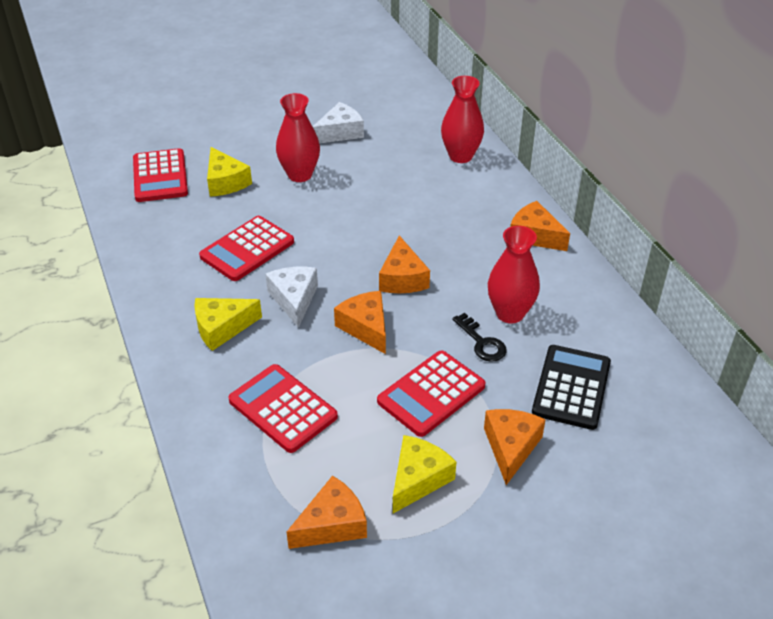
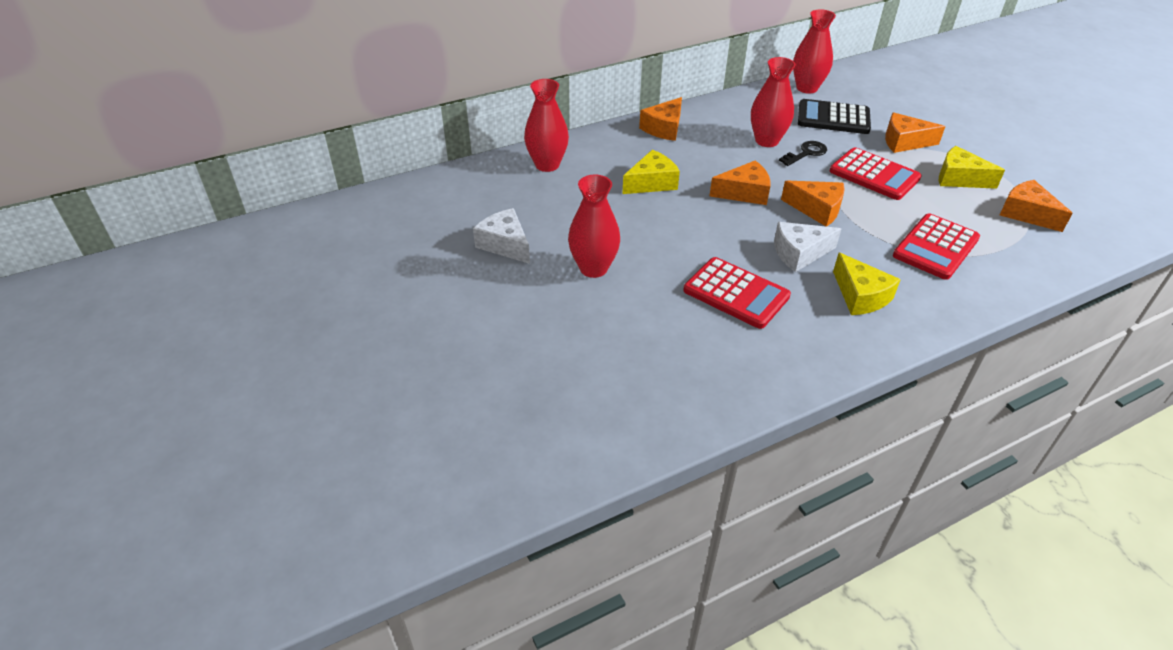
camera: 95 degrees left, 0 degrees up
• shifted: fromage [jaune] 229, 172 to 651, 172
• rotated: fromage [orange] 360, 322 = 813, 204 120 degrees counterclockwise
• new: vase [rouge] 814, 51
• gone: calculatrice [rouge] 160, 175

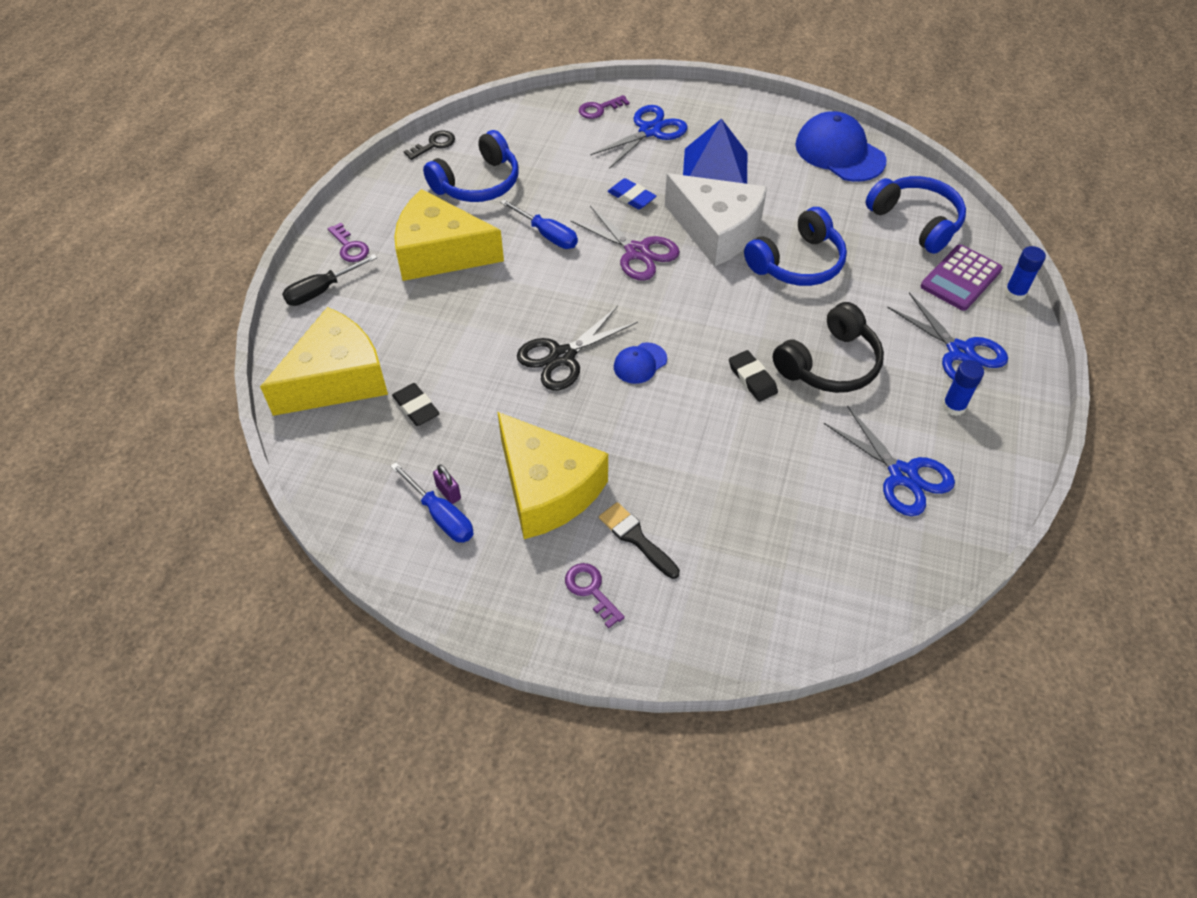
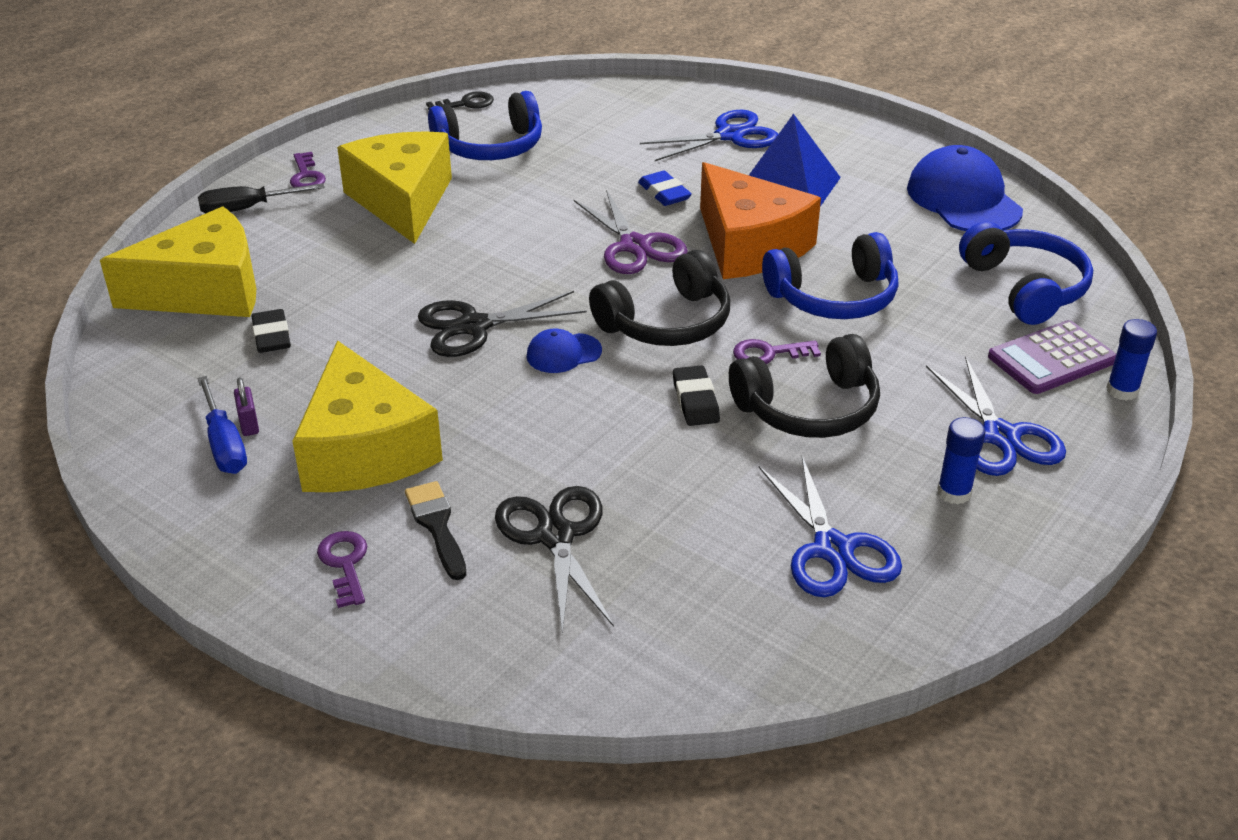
camera: 20 degrees right, 15 degrees down
• rotated: fromage [jaune] 449, 235 = 394, 187 45 degrees clockwise
• new: ciseaux [noir] 554, 560
• new: casque audio [noir] 659, 298
• repainted: fromage [blanc] 716, 220 to fromage [orange] 760, 220
• shifted: clé [violet] 604, 107 to 777, 351
• gone: tournevis [bleu] 539, 224

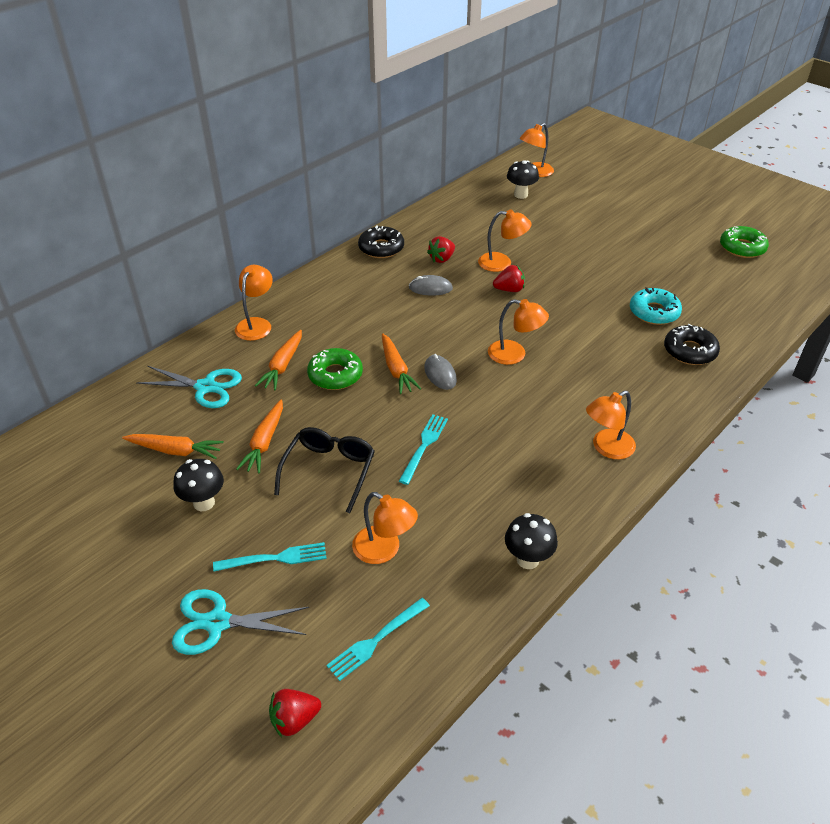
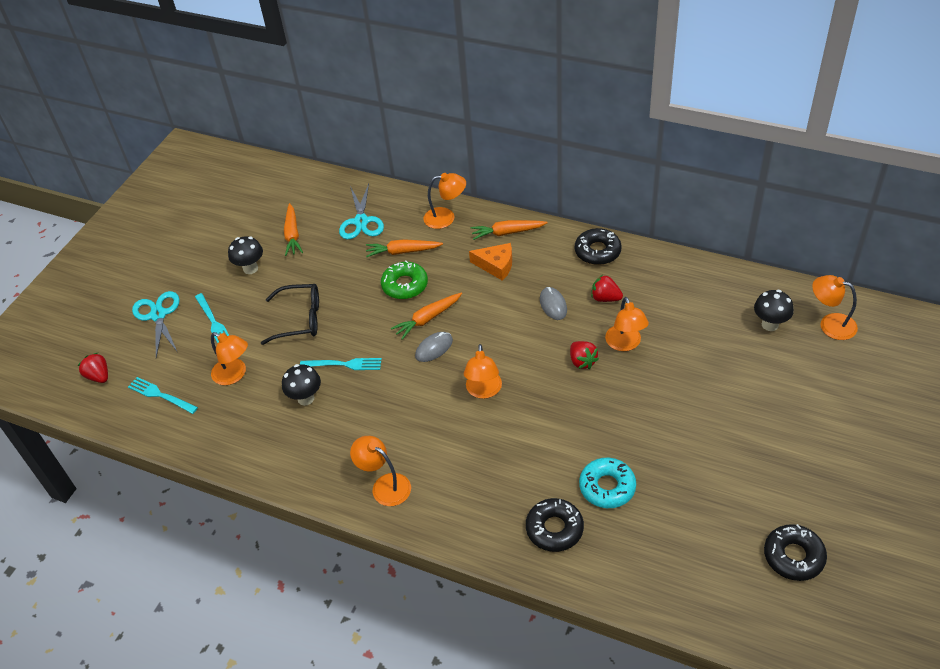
camera: 75 degrees right, 5 degrees up
• rotated: lampe [orange] 385, 528 = 229, 358 75 degrees counterclockwise
• shifted: champignon [noir] 531, 541 to 301, 385
• new: fromage [orange] 490, 262
• shifted: carotte [orange] 259, 436 to 509, 230
• repainted: beignet [vert] 744, 242 to beignet [noir] 795, 552

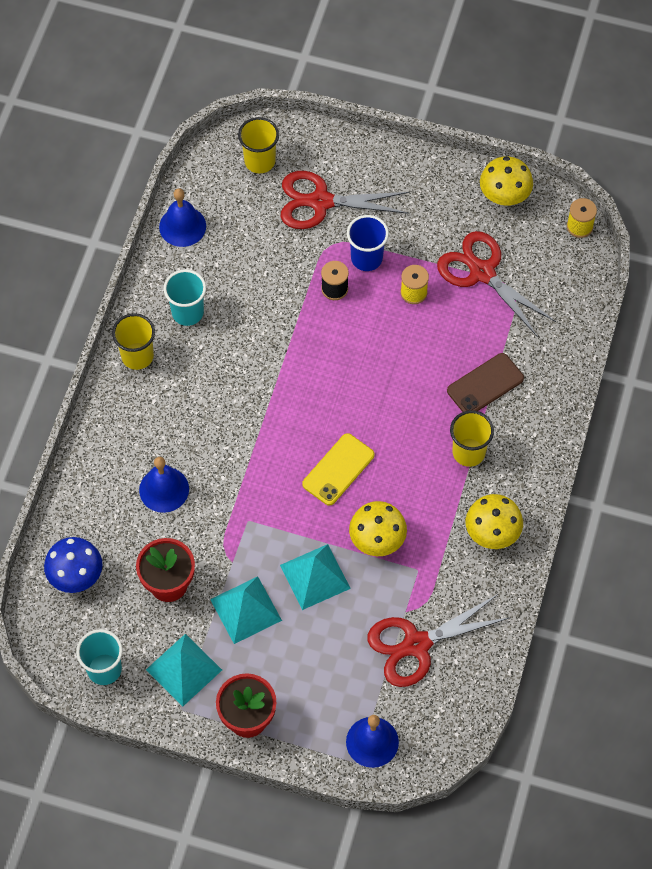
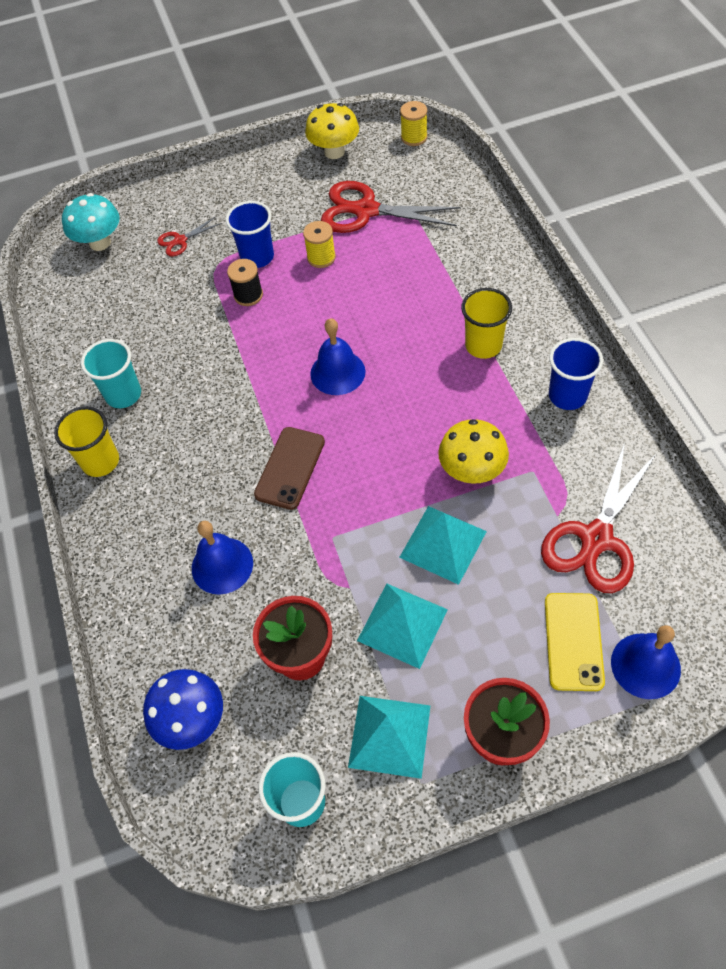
camera: 30 degrees left, 5 degrees down
• swapped: gobelet [jaune] 258, 145 to champignon [turquoise] 91, 222
• scaled: ciseaux [rouge] 345, 200 = 189, 236 x0.48
• shifted: téléphone [marron] 485, 382 to 289, 468
• shifted: cloche [bleu] 182, 217 to 338, 356
• shifted: téléphone [jaune] 338, 469 to 575, 642
• swapped: champignon [jaune] 494, 521 to gobelet [bleu] 576, 374

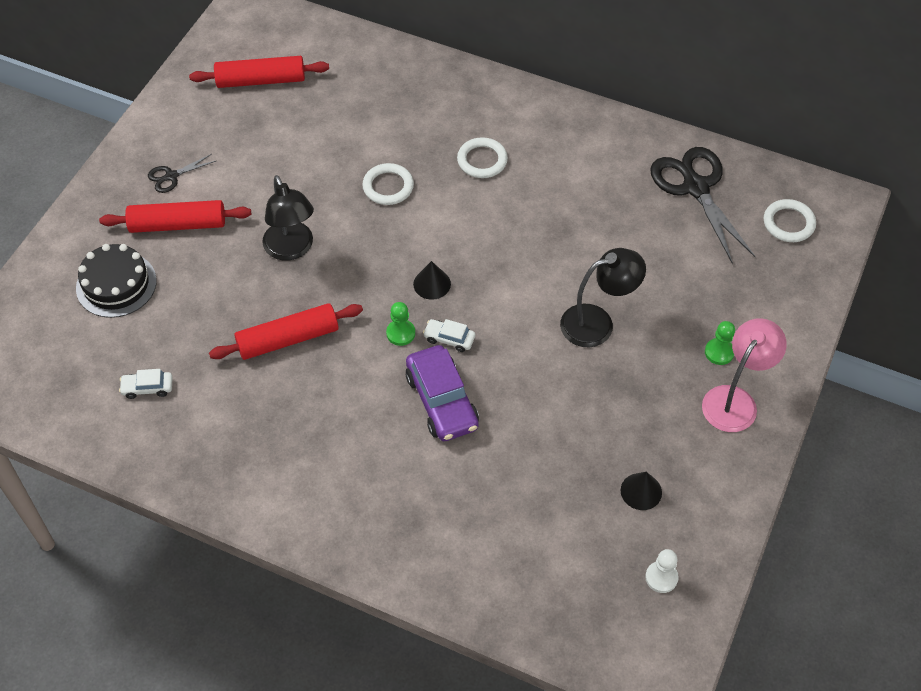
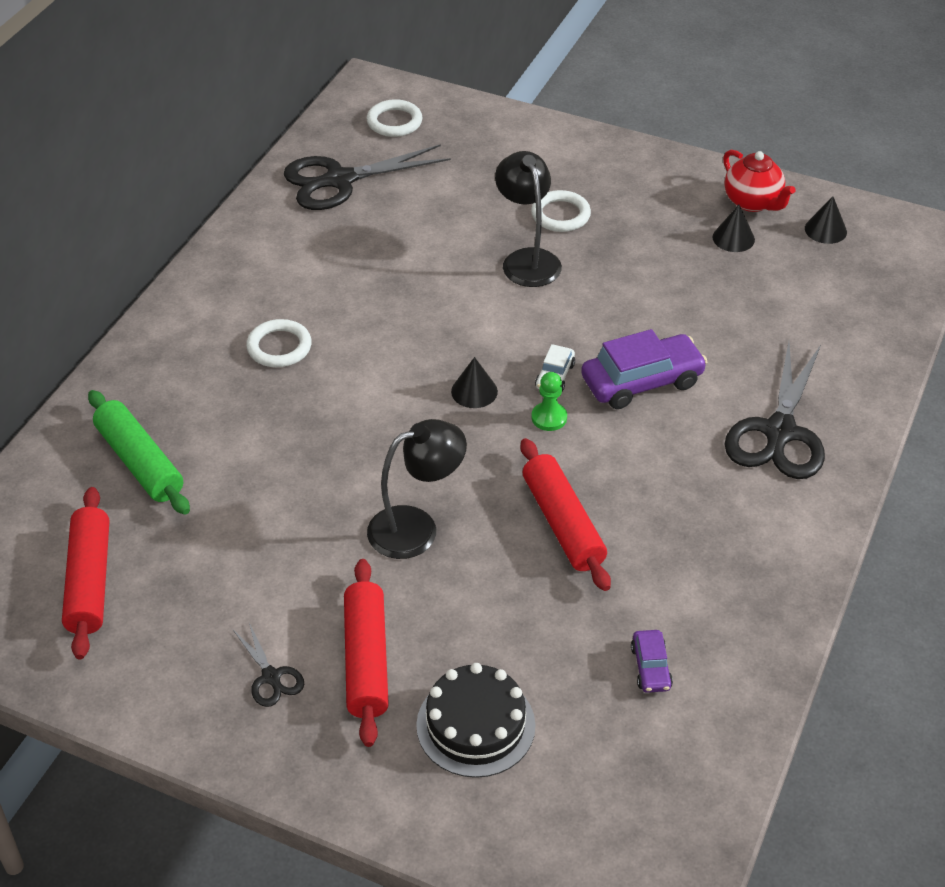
camera: 90 degrees left, 10 degrees down
• new: rouleau à pâtisserie [vert] 139, 452
• shifted: anneau [blanc] 388, 184 to 561, 211
• repainted: voiture [blanc] 145, 384 to voiture [violet] 652, 661
• new: théière [rouge] 759, 181
• new: ciseaux [noir] 775, 410
• swapped: pion [blanc] 662, 571 to cône [noir] 826, 220
• gone: lampe [rose] 744, 375
• gone: pion [vert] 720, 343

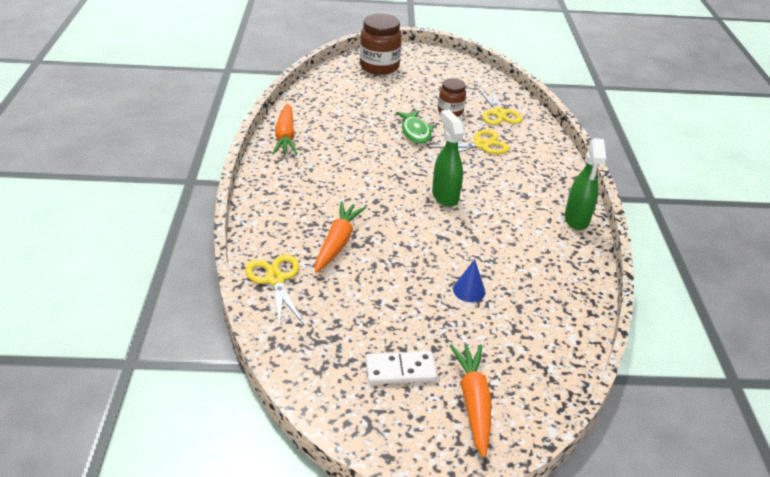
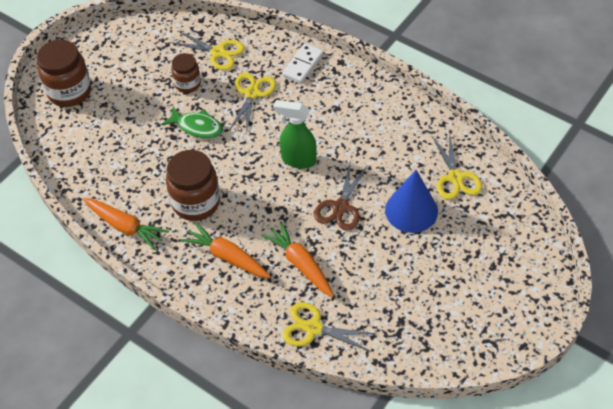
camera: 50 degrees left, 15 degrees up
• new: bocal [marron] 193, 185
• shifted: carotte [orange] 470, 401 to 226, 250
• shifted: domino [blanc] 401, 368 to 303, 63
• new: ciseaux [marron] 341, 197
• scaled: cône [bleu] 469, 280 = 411, 201 x1.91
• new: ciseaux [jaune] 456, 166
• gone: vaporisateur [vert] 585, 184

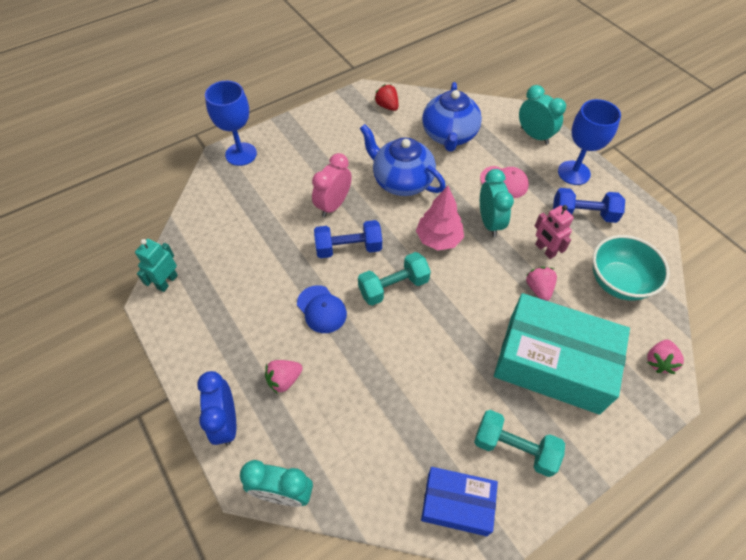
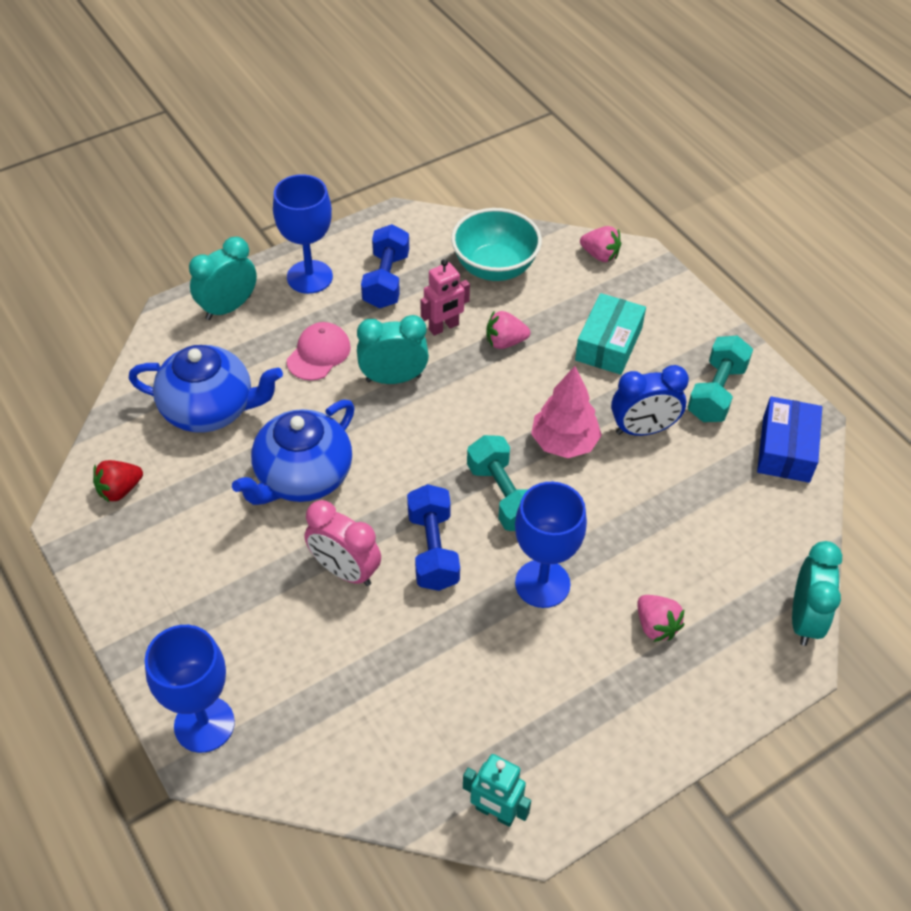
camera: 90 degrees left, 5 degrees down
• swapped: casquette [bleu] 322, 309 to verre à pied [bleu] 551, 545
• shifted: arbre [rose] 440, 218 to 566, 412
• scaled: boîte [turquoise] 562, 353 = 610, 334 x0.55
• shifted: réveil [bleu] 216, 408 to 650, 400

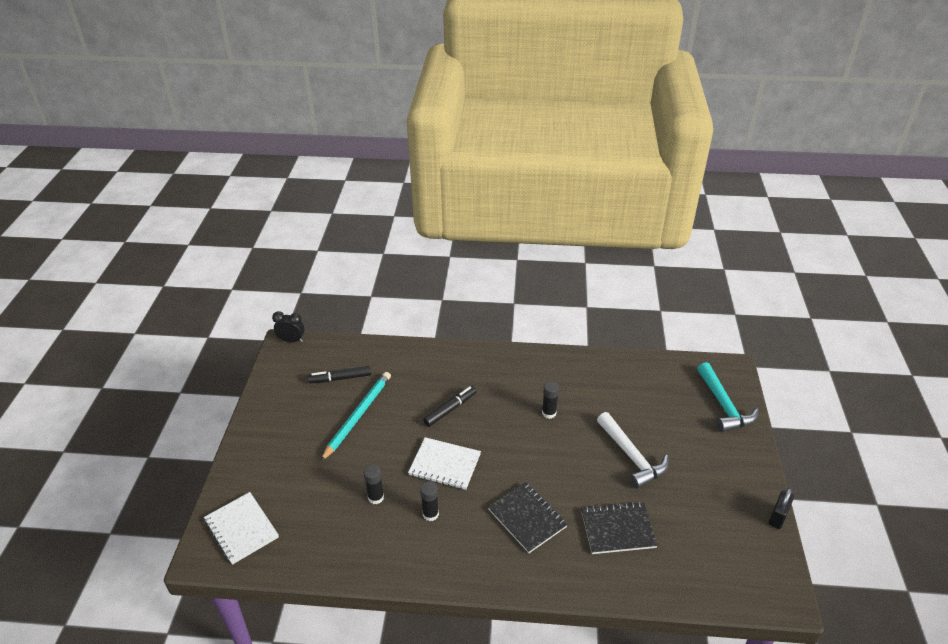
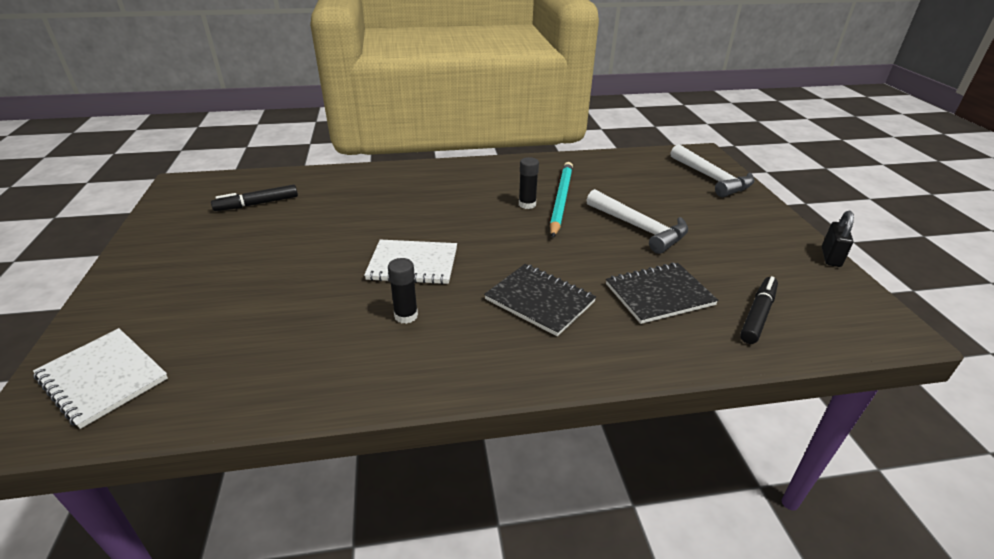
camera: 15 degrees left, 5 degrees down
• shifted: crayon [turquoise] 355, 417 to 561, 200
• repainted: marteau [turquoise] 728, 397 to marteau [blanc] 712, 170
• shifted: feutre [noir] 450, 406 to 759, 310
• gone: réveil [noir] 288, 327
• gone: bâton de colle [noir] 374, 484

